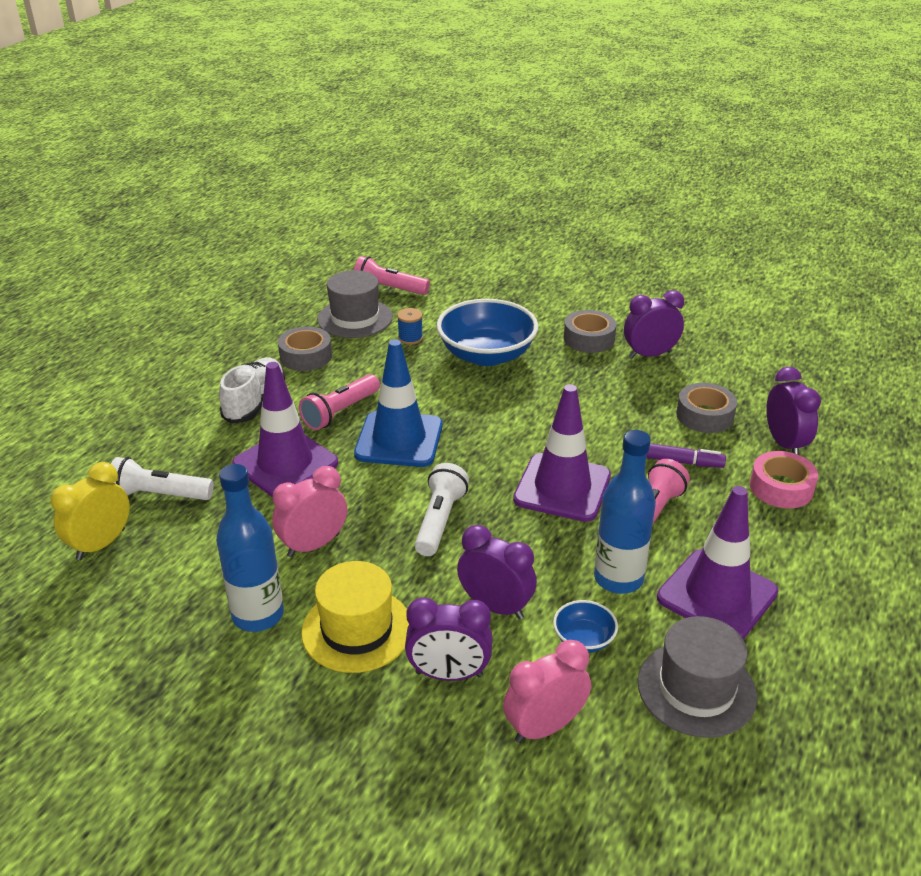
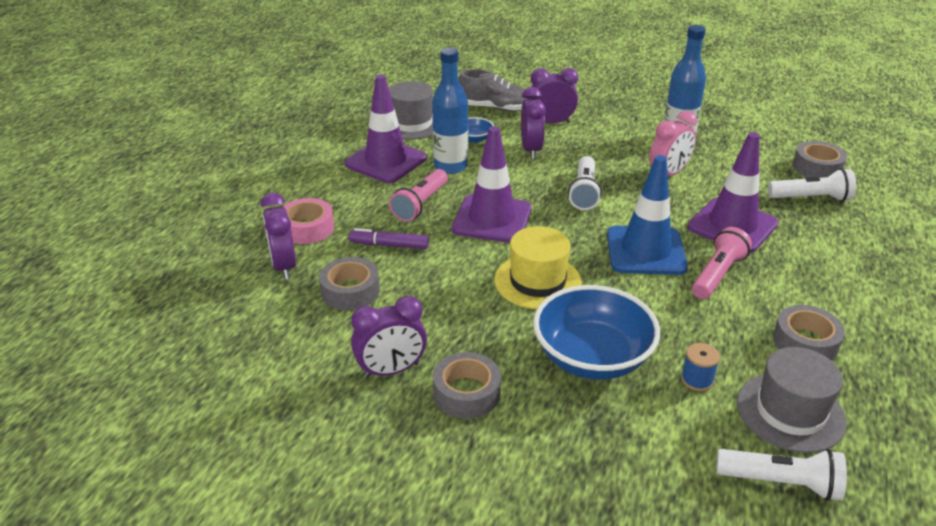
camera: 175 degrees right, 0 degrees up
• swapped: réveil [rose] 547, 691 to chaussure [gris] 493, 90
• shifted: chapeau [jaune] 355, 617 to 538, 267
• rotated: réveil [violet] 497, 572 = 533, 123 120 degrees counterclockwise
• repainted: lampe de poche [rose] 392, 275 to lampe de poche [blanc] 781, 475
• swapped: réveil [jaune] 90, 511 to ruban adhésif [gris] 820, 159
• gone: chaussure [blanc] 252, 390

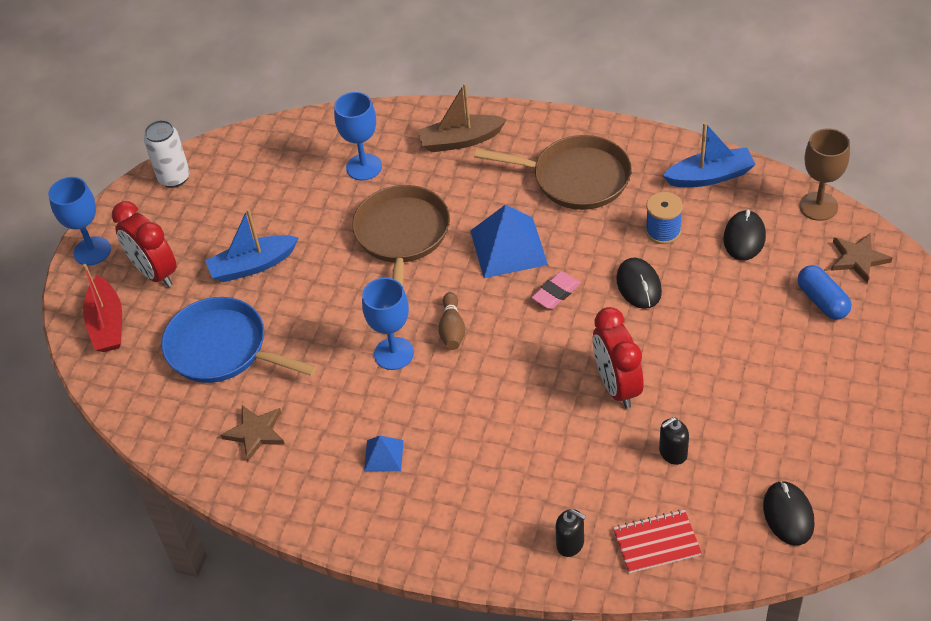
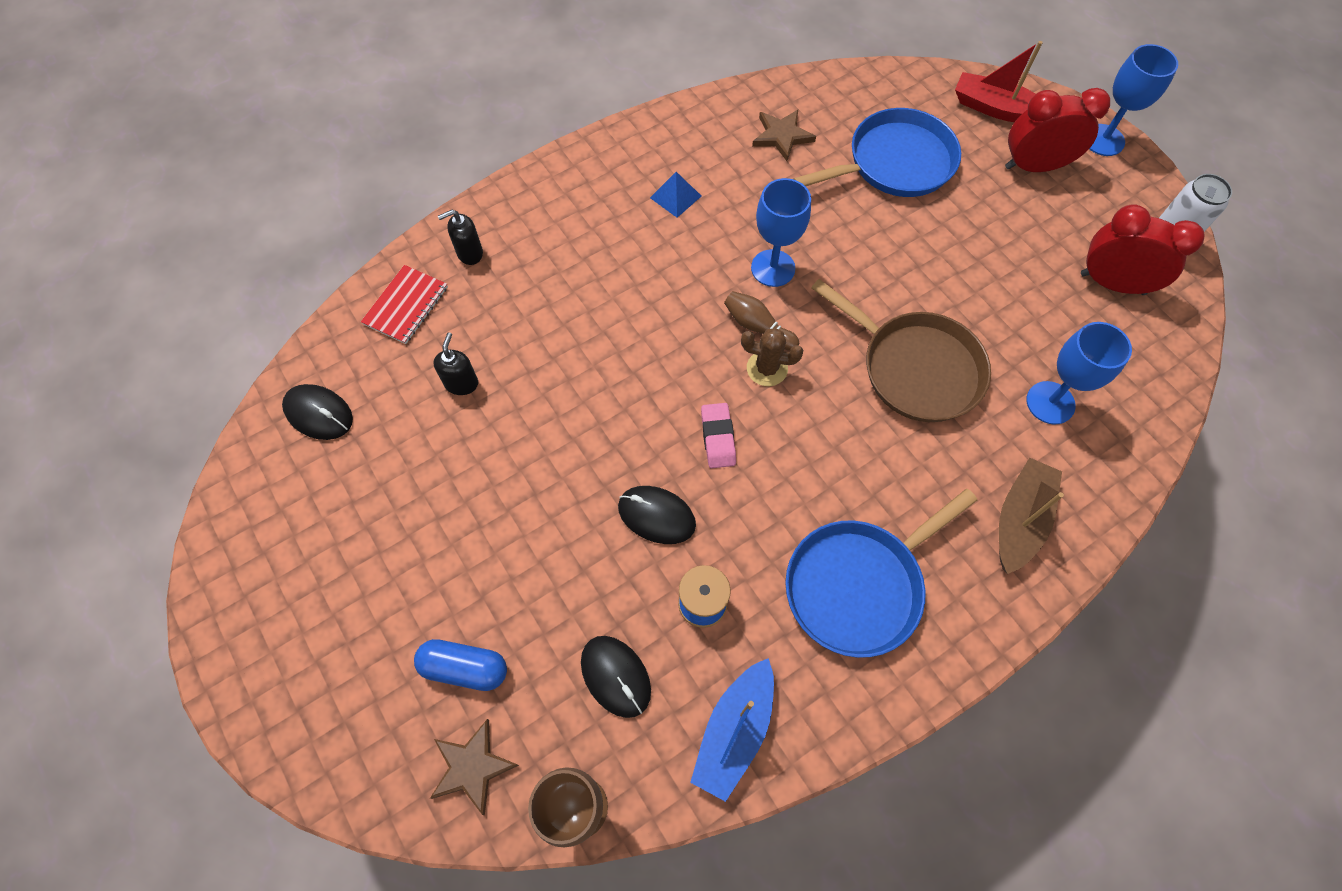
camera: 125 degrees right, 15 degrees up
• new: cactus [marron] 772, 357
• repainted: poêle [marron] 553, 172 to poêle [bleu] 881, 573
• shifted: réveil [rouge] 618, 358 to 1143, 249
• gone: bateau [bleu] 252, 245
• gone: pyramide [bleu] 509, 241

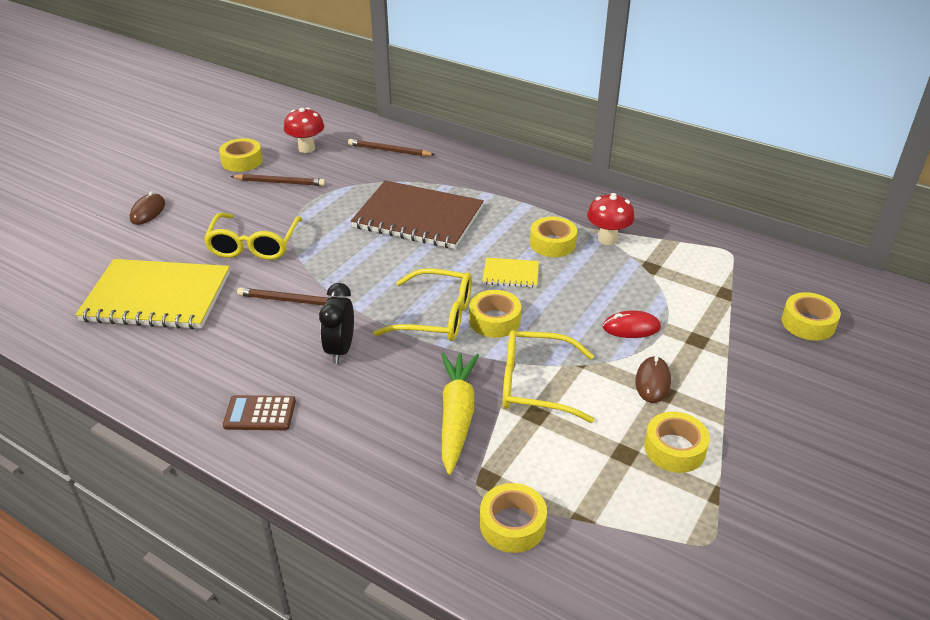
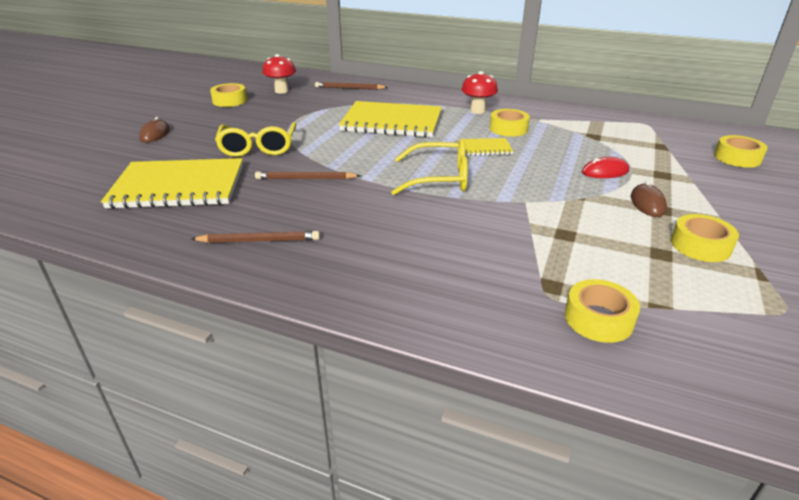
camera: 10 degrees left, 5 degrees down
• shifted: crayon [marron] 278, 180 to 255, 237
• repainted: carnet [marron] 417, 214 to carnet [jaune] 390, 119
• shifted: champignon [rouge] 611, 219 to 479, 92
• gone: calculatrice [marron] 259, 412
• gone: réveil [noir] 336, 323
• gone: carotte [jaune] 460, 414
• gone: ruban adhésif [jaune] 495, 314
• gone: lunettes [jaune] 548, 376

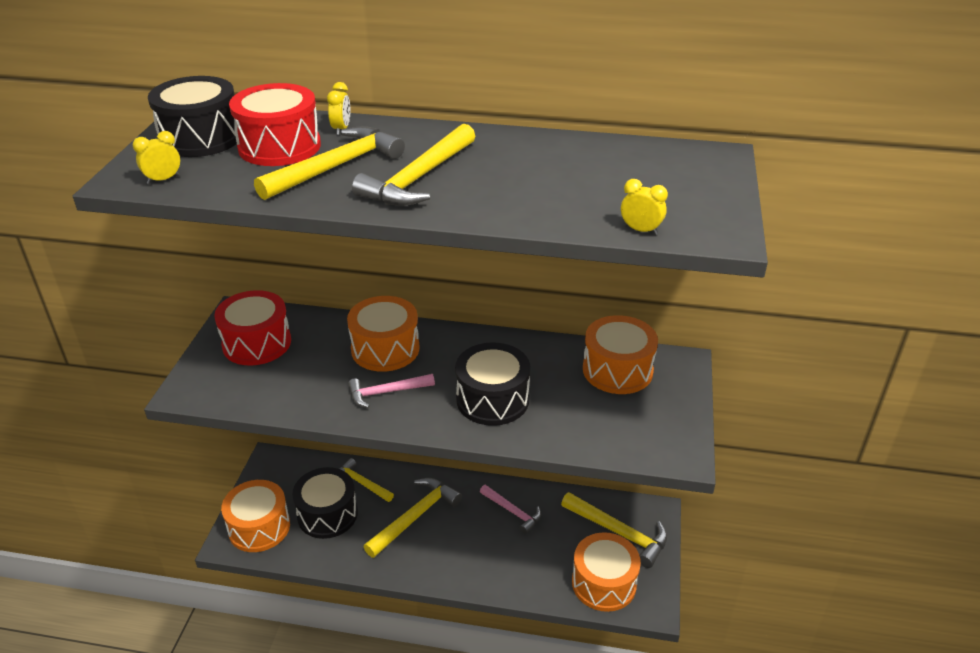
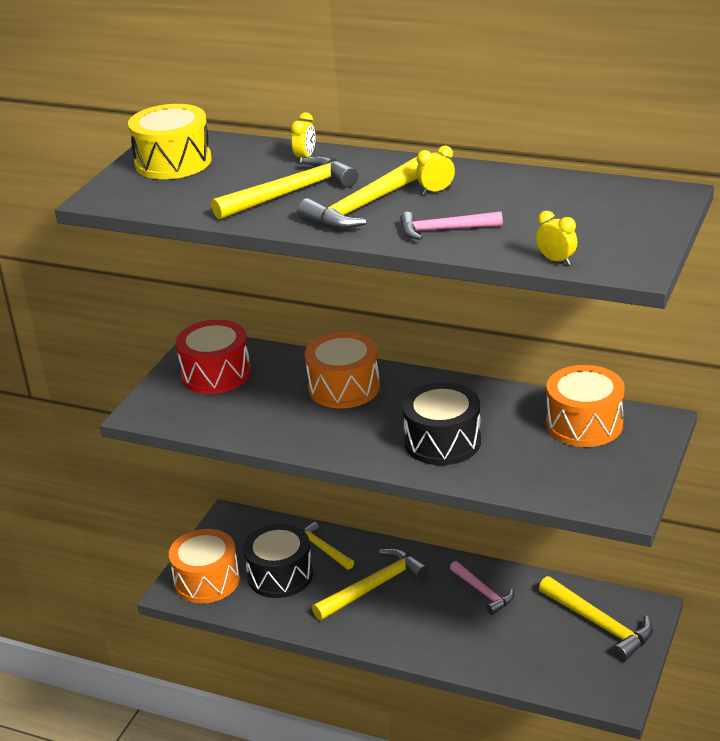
camera: 15 degrees right, 5 degrees down
• repainted: tambour [noir] 192, 116 to tambour [jaune] 170, 141
• shifted: marteau [rose] 391, 391 to 451, 225
• shifted: réveil [jaune] 156, 157 to 435, 170
• gone: tambour [rouge] 275, 124
• gone: tambour [orange] 606, 572

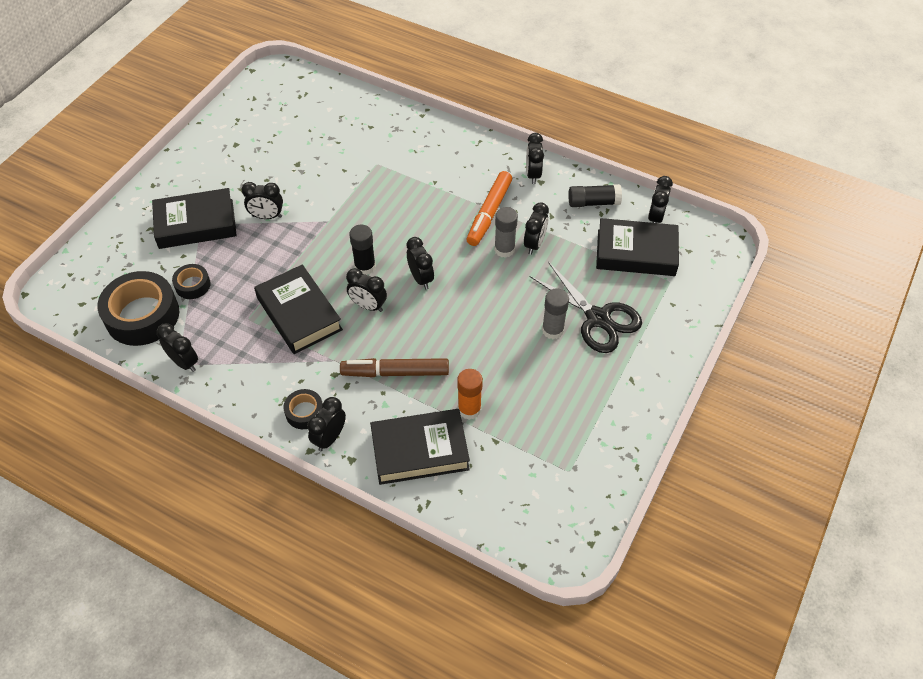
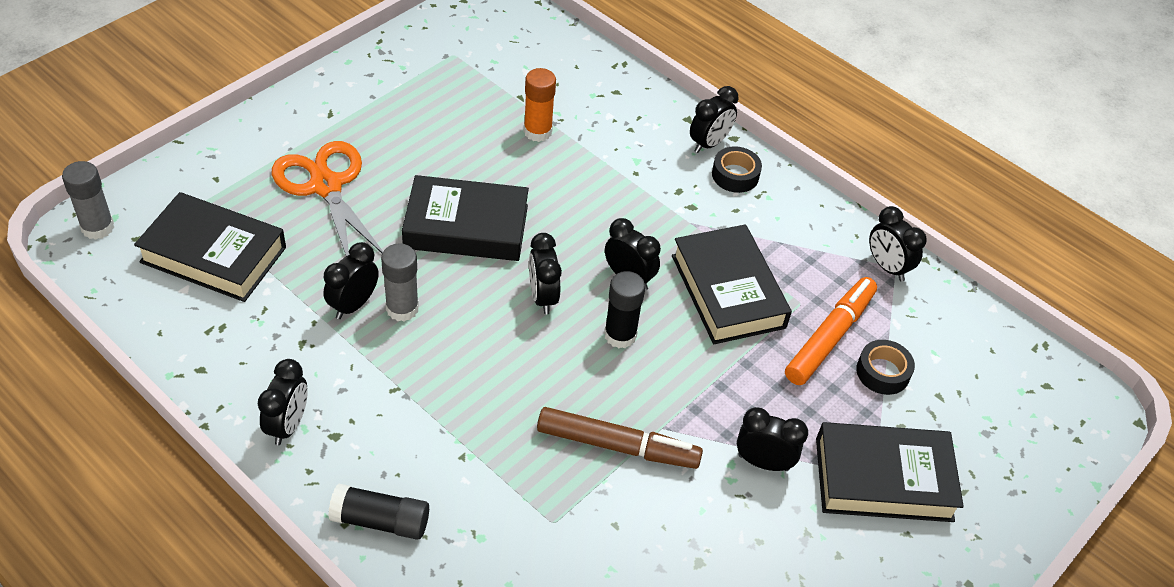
camera: 170 degrees left, 5 degrees down
• shifted: bâton de colle [gris] 555, 313 to 88, 200
• repainted: ciseaux [noir] 586, 307 to ciseaux [orange] 327, 198
• shifted: bâton de colle [noir] 595, 195 to 378, 512
• shifted: livre [noir] 420, 447 to 465, 218
• shifted: feutre [marron] 394, 367 to 620, 438
• shifted: feutre [orange] 489, 208 to 831, 331
• gone: ruban adhésif [noir] 138, 308
• gone: réveil [noir] 660, 199

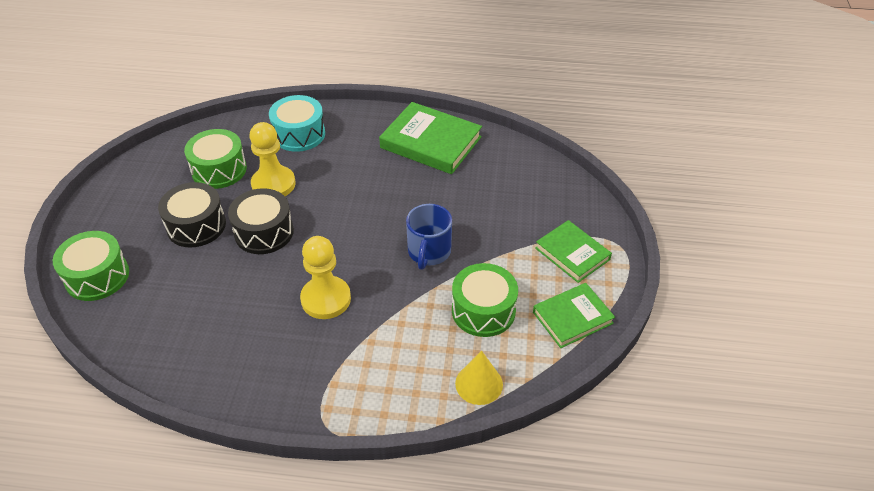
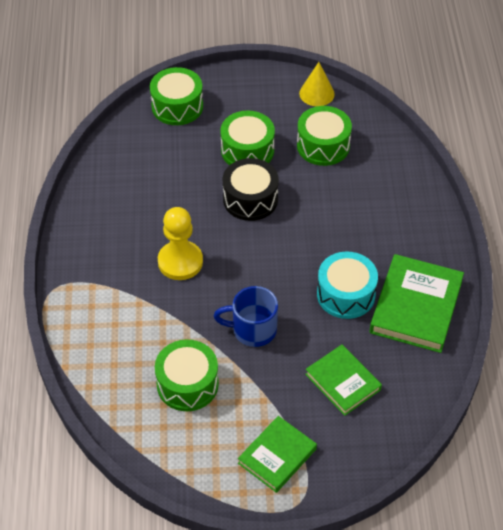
camera: 80 degrees right, 5 degrees up
• repainted: tambour [noir] 192, 215 to tambour [vert] 247, 137
• shifted: cône [jaune] 479, 378 to 317, 84
• shifted: livre [vert] 574, 315 to 343, 380
• shifted: tambour [turquoise] 297, 123 to 347, 285
• gone: pion [jaune] 272, 159

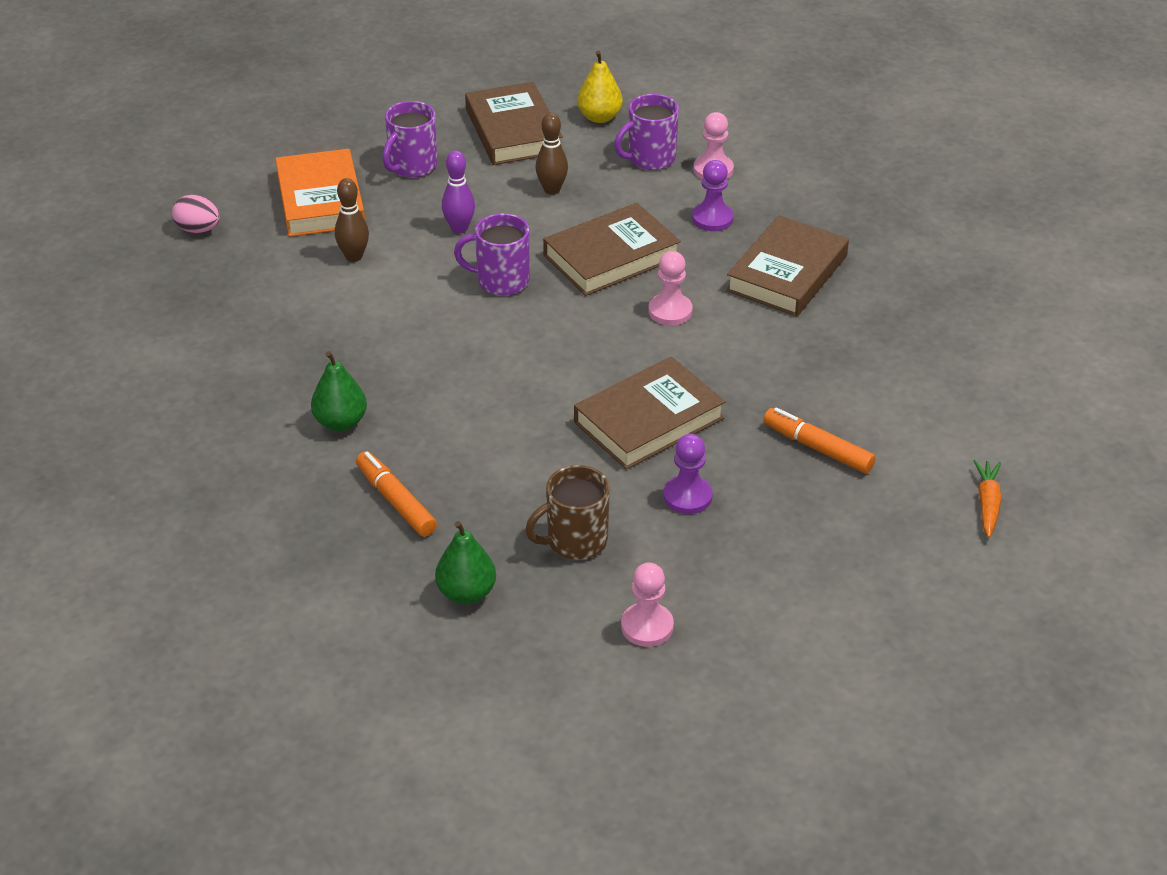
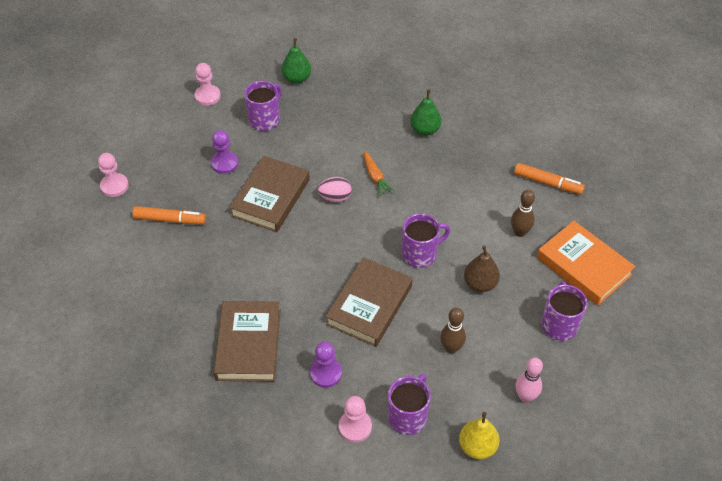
camera: 150 degrees right, 10 degrees up
• shifted: pion [rose] 671, 288 to 113, 175
• repainted: tasse [marron] 567, 512 to tasse [violet] 263, 106
• shifted: œuf [rose] 196, 214 to 335, 189
• shifted: carotte [orange] 987, 499 to 379, 173
• swapped: quille [violet] 458, 192 to poire [marron] 482, 268
• shifted: feutre [orange] 396, 494 to 549, 179
• swapped: livre [marron] 514, 123 to quille [rose] 529, 380

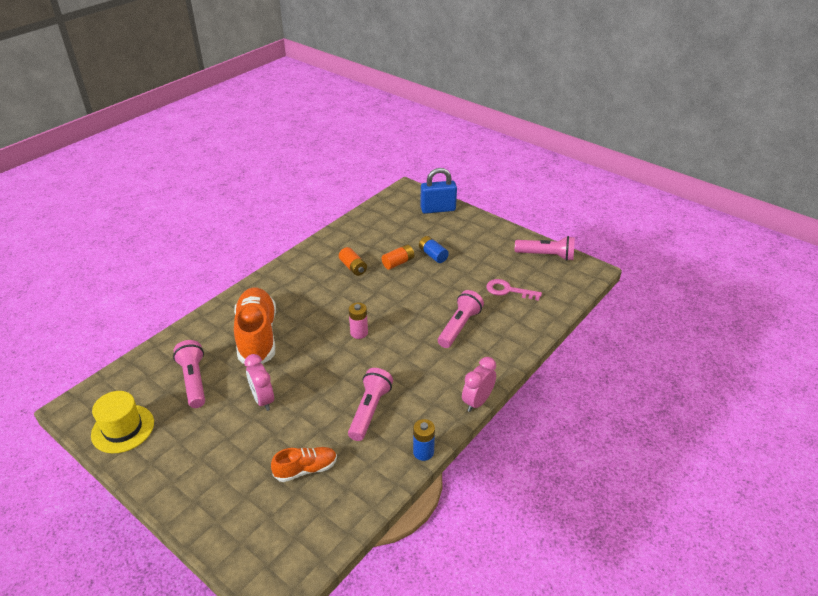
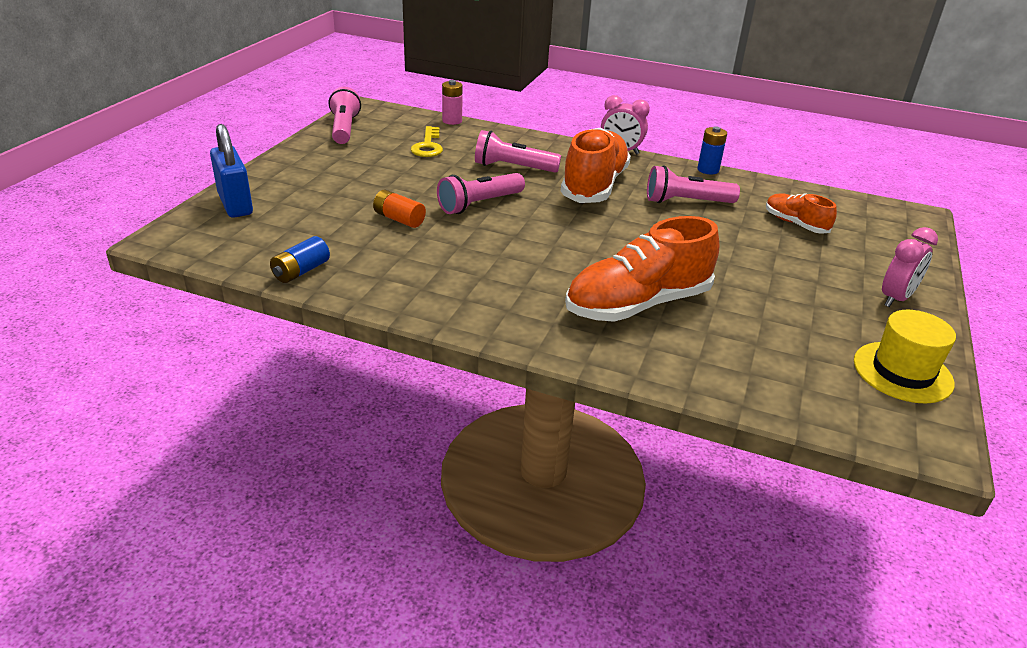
camera: 110 degrees left, 5 degrees down
• shifted: pile [bleu] 434, 249 to 300, 259
• repainted: clé [rose] 514, 290 to clé [jaune] 427, 141
• shifted: lampe de poche [rose] 189, 374 to 481, 193
• shifted: pile [rose] 358, 321 to 452, 102
• new: chaussure [orange] 596, 165
• shifted: réveil [rose] 259, 382 to 910, 267
• gone: pile [orange] 353, 261

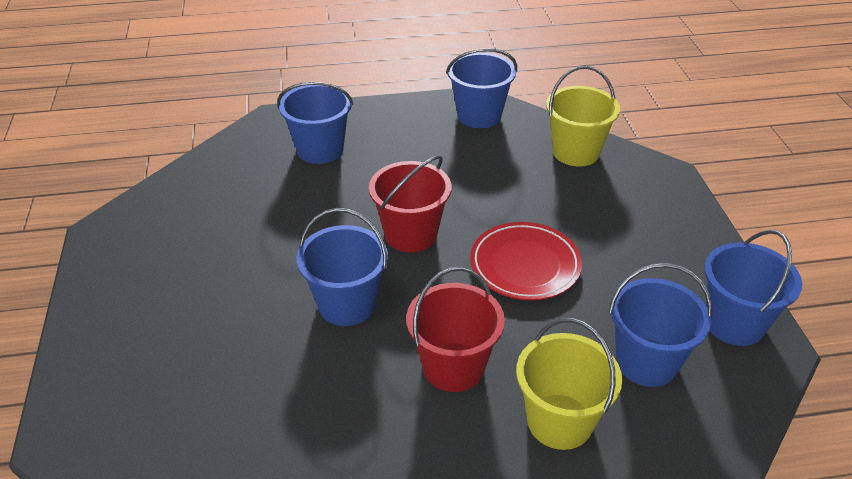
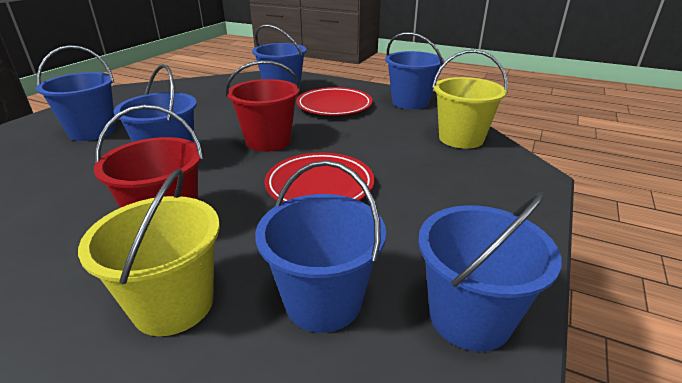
camera: 35 degrees right, 10 degrees down
• new: seau [bleu] 76, 93
• new: assiette [rouge] 334, 101

